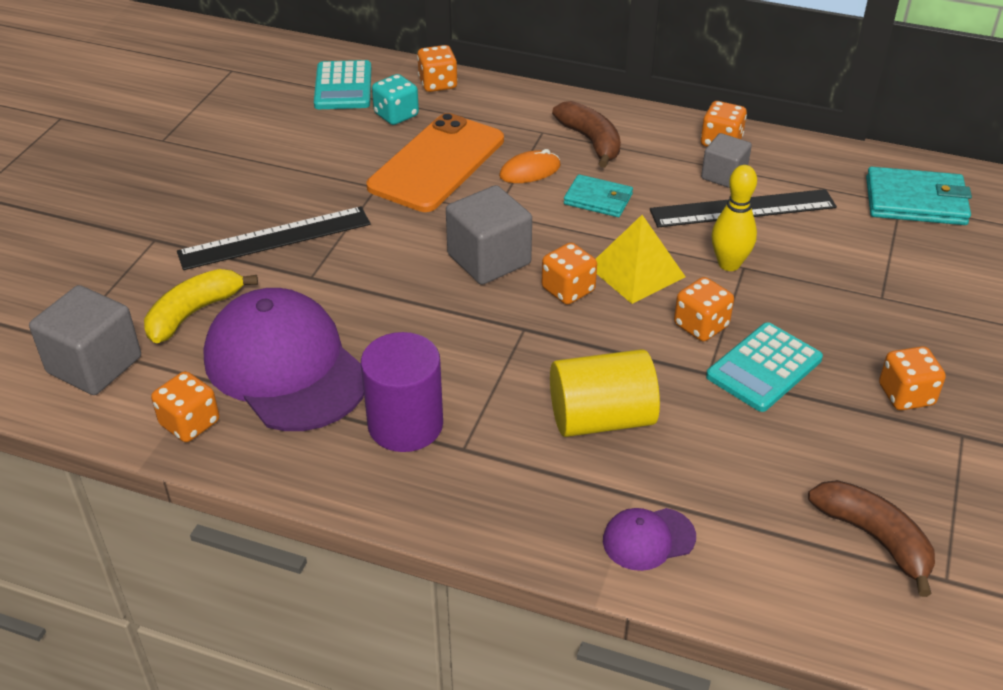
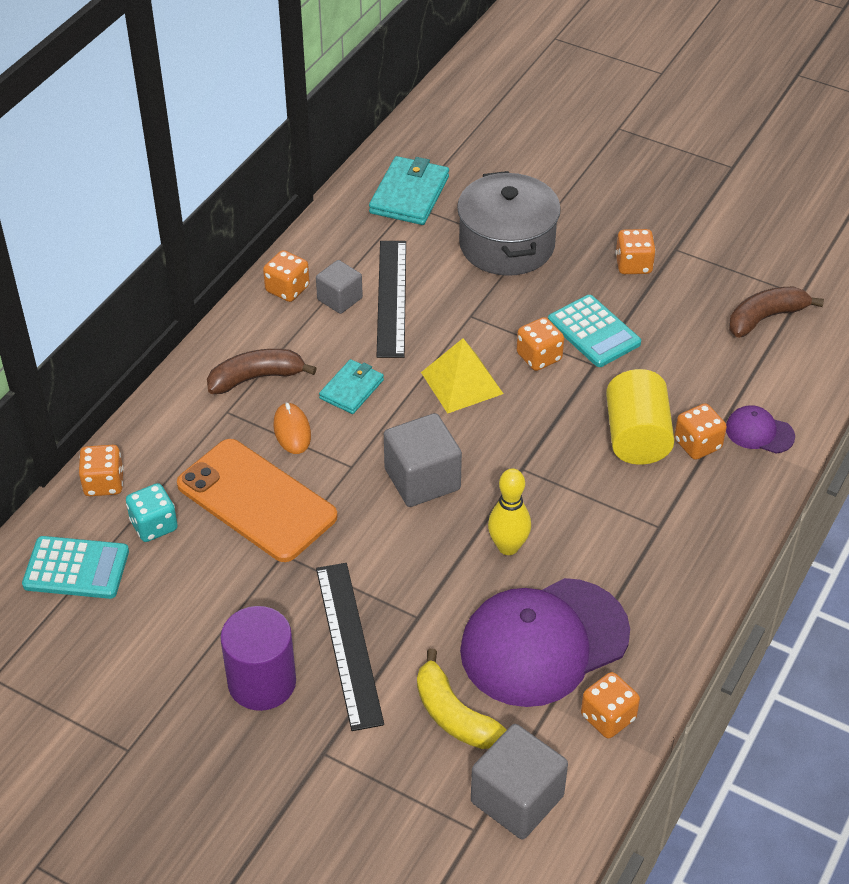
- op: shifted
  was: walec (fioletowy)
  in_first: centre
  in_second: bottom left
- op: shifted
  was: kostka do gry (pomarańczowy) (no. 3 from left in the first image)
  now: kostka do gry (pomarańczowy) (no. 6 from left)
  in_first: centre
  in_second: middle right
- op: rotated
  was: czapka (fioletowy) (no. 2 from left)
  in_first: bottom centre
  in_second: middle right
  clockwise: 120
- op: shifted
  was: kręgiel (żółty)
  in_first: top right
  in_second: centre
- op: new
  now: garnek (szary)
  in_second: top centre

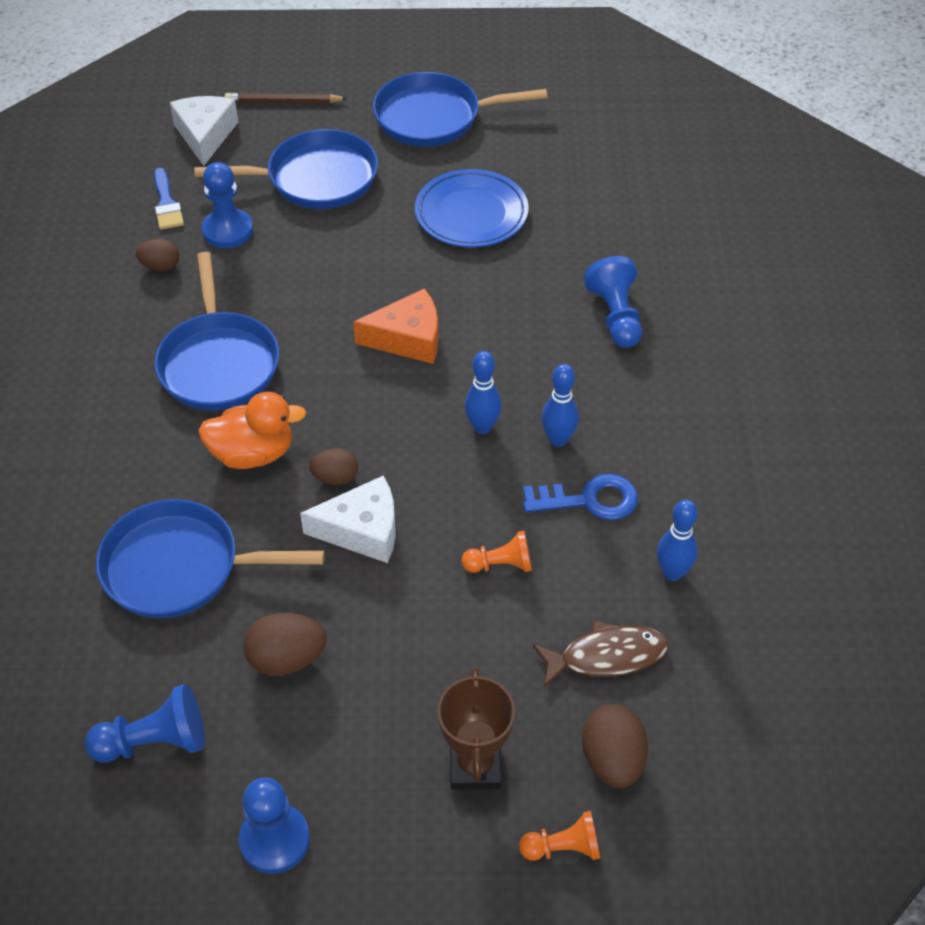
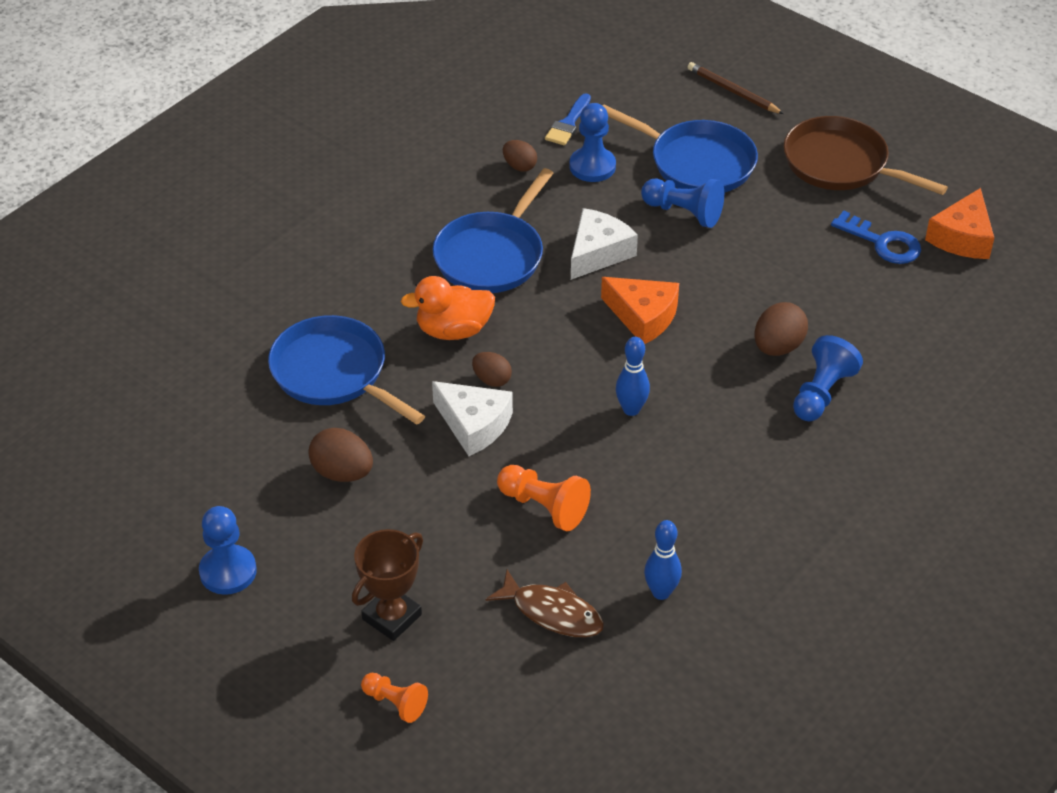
- op: shifted
  was: pionek (niebieski) (no. 1 from left in the first image)
  now: pionek (niebieski) (no. 3 from left)
  in_first: bottom left
  in_second: top centre
- op: shifted
  was: ser (biały) (no. 1 from left in the first image)
  now: ser (biały) (no. 2 from left)
  in_first: top left
  in_second: top centre
- op: rotated
  was: kaczka (pomarańczowy)
  in_first: middle left
  in_second: centre
  clockwise: 135
- op: repainted
  was: patelnia (niebieski) (no. 4 from left)
  now: patelnia (brązowy)
  in_first: top centre
  in_second: top right
- op: gone
  was: talerz (niebieski)
  in_first: top centre
- op: scaled
  was: pionek (pomarańczowy) (no. 1 from left in the first image)
  in_first: centre
  in_second: centre
  ratio: 1.51
- op: shifted
  was: klucz (niebieski)
  in_first: centre
  in_second: top right
- op: gone
  was: kręgiel (niebieski) (no. 2 from left)
  in_first: centre
- op: shifted
  was: jajko (brązowy) (no. 4 from left)
  in_first: bottom centre
  in_second: middle right
- op: new
  now: ser (pomarańczowy) (no. 2 from left)
  in_second: top right

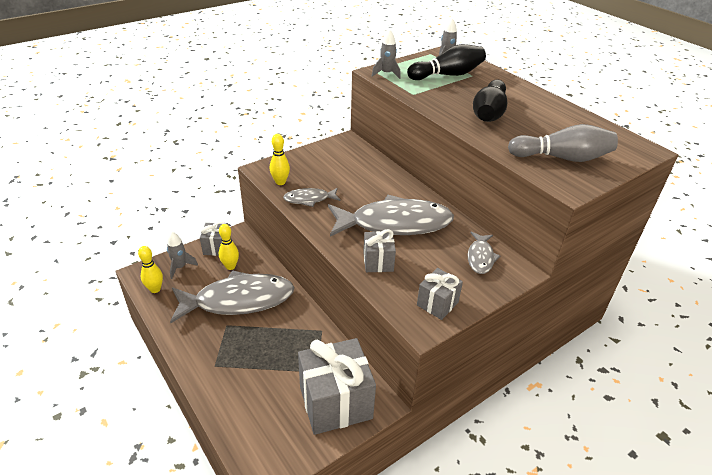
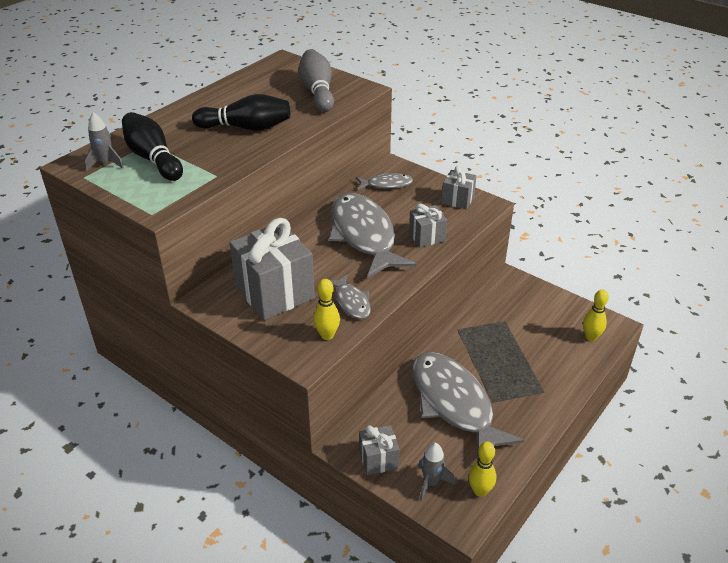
- op: shifted
  was: kręgiel (żółty) (no. 2 from left in the first image)
  now: kręgiel (żółty) (no. 3 from left)
  in_first: middle left
  in_second: middle right
- op: shifted
  was: prezent (szary) (no. 2 from left in the first image)
  now: prezent (szary) (no. 1 from left)
  in_first: bottom centre
  in_second: centre
- op: gone
  was: rakieta (szary) (no. 2 from left)
  in_first: top centre

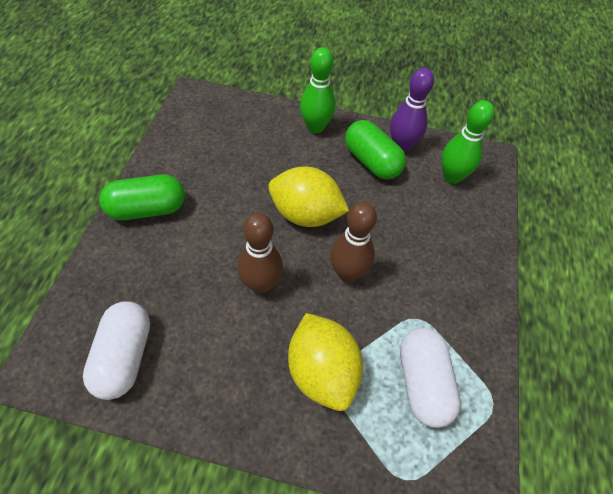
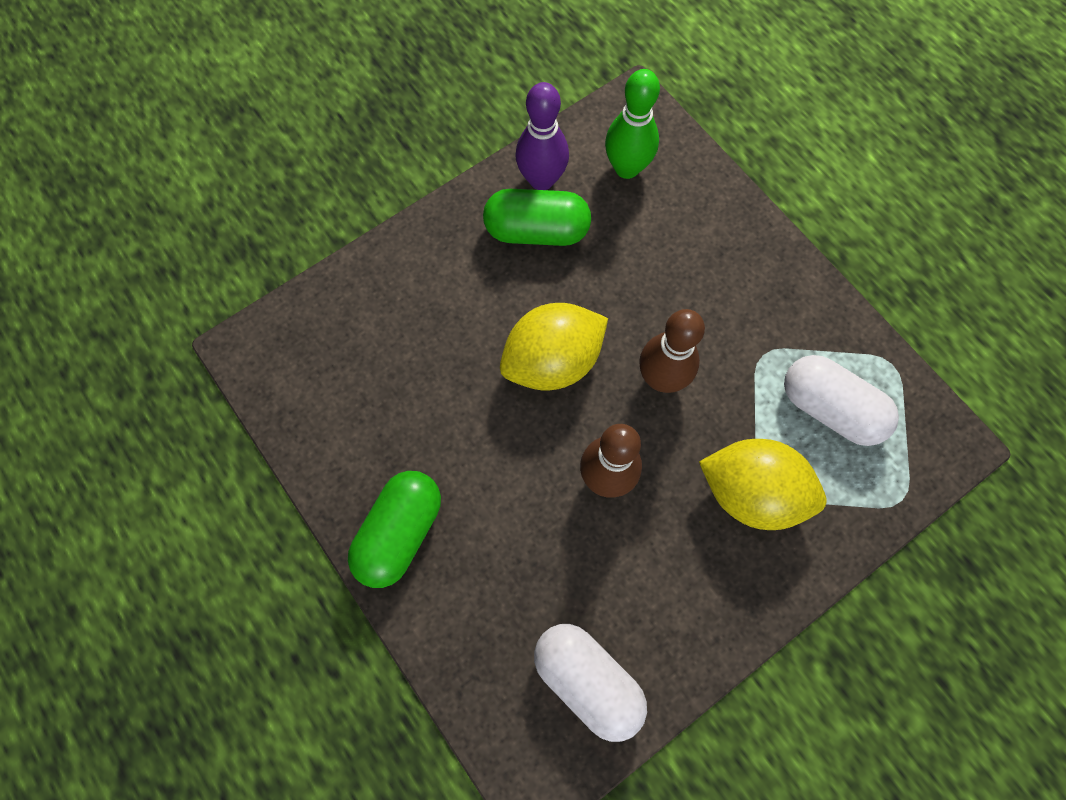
- op: gone
  was: kręgiel (zielony) (no. 1 from left)
  in_first: top centre

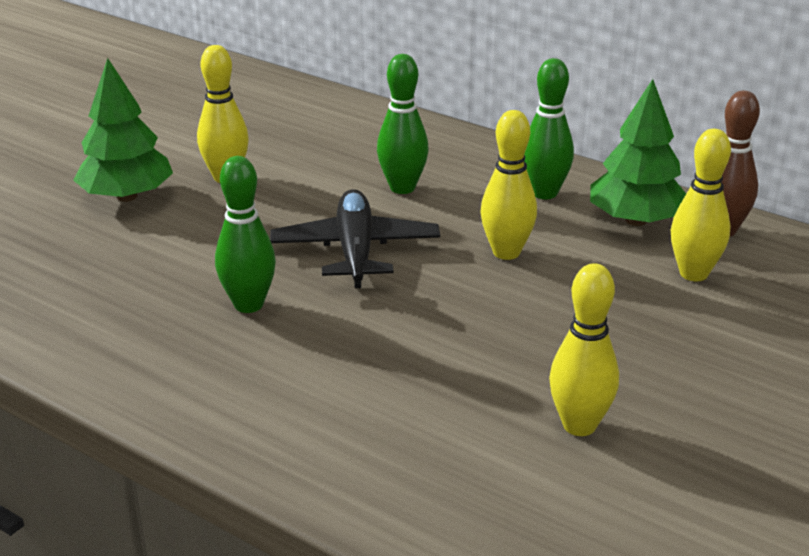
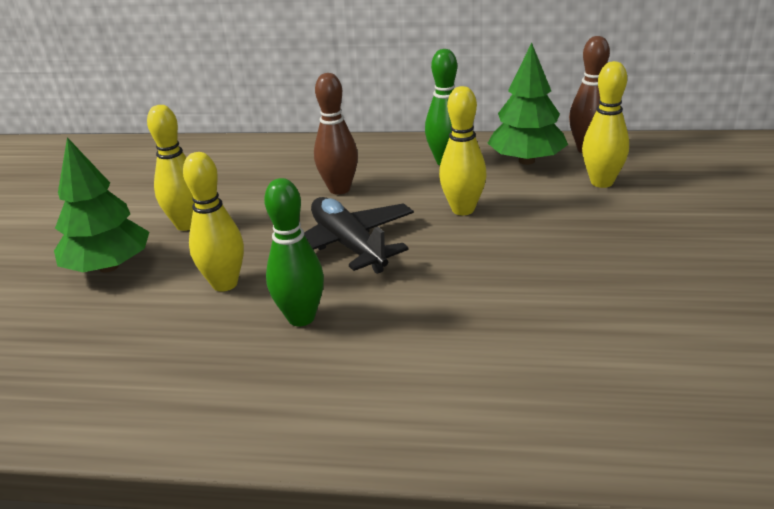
- op: repainted
  was: kręgiel (zielony) (no. 2 from left)
  now: kręgiel (brązowy) (no. 1 from left)
  in_first: top centre
  in_second: top centre
- op: shifted
  was: kręgiel (żółty) (no. 3 from left in the first image)
  now: kręgiel (żółty) (no. 2 from left)
  in_first: middle right
  in_second: middle left

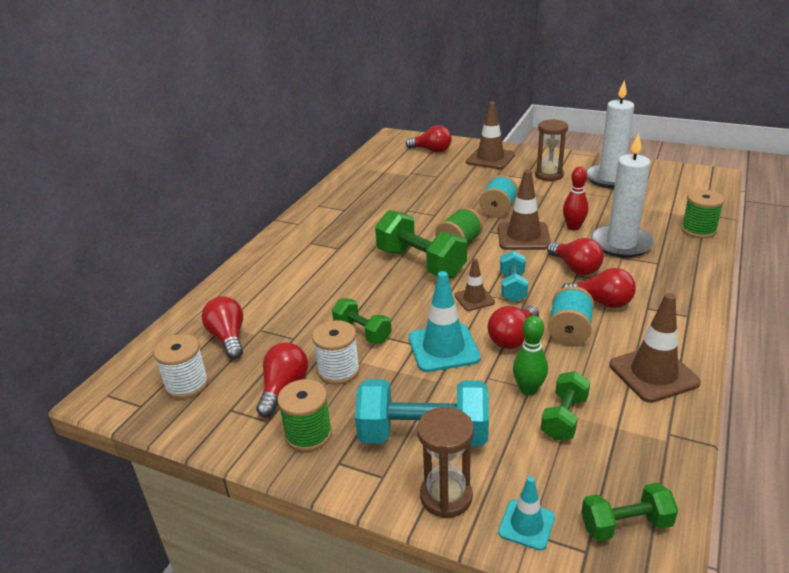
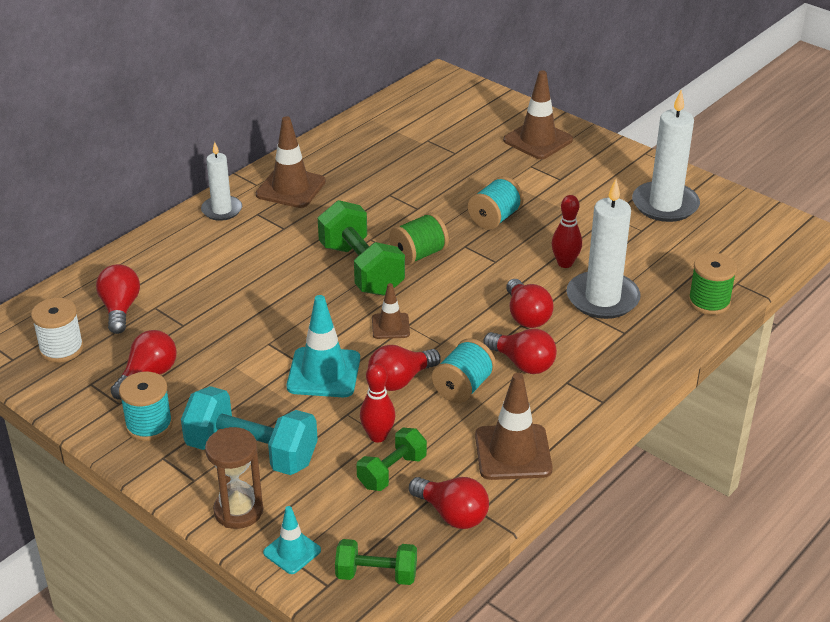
- op: repainted
  was: szpulka (zielony) (no. 1 from left)
  now: szpulka (turkusowy) (no. 1 from left)
  in_first: bottom centre
  in_second: middle left
- op: gone
  was: szpulka (biały) (no. 2 from left)
  in_first: centre
- op: gone
  was: hantel (zielony) (no. 1 from left)
  in_first: centre
- op: shifted
  was: żarówka (czerwony) (no. 3 from left in the first image)
  now: żarówka (czerwony) (no. 4 from left)
  in_first: top centre
  in_second: bottom centre
- op: shifted
  was: pachołek (brązowy) (no. 3 from left in the first image)
  now: pachołek (brązowy) (no. 1 from left)
  in_first: centre
  in_second: top centre
- op: gone
  was: hantel (turkusowy) (no. 2 from left)
  in_first: centre
- op: repainted
  was: kręgiel (zielony)
  now: kręgiel (czerwony) (no. 1 from left)
  in_first: middle right
  in_second: centre
- op: gone
  was: klepsydra (brązowy) (no. 2 from left)
  in_first: top right
- op: new
  now: świeca (biały) (no. 1 from left)
  in_second: top left

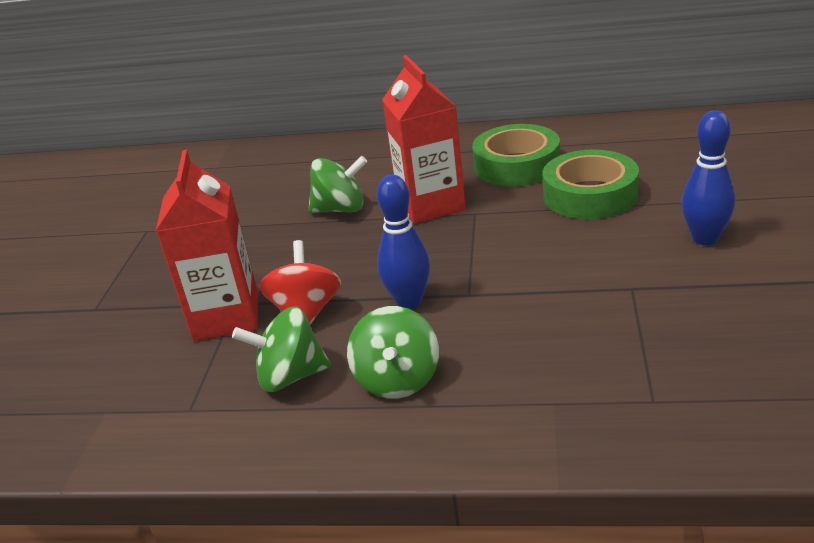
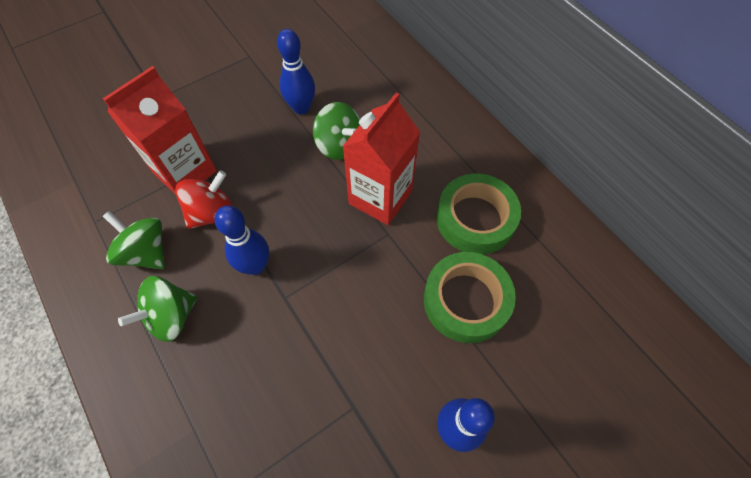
- op: new
  now: kręgiel (niebieski) (no. 2 from left)
  in_second: top centre

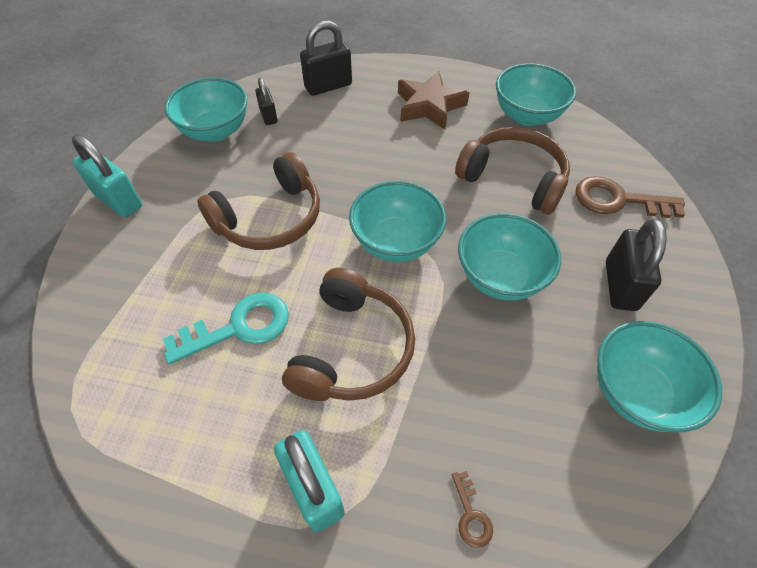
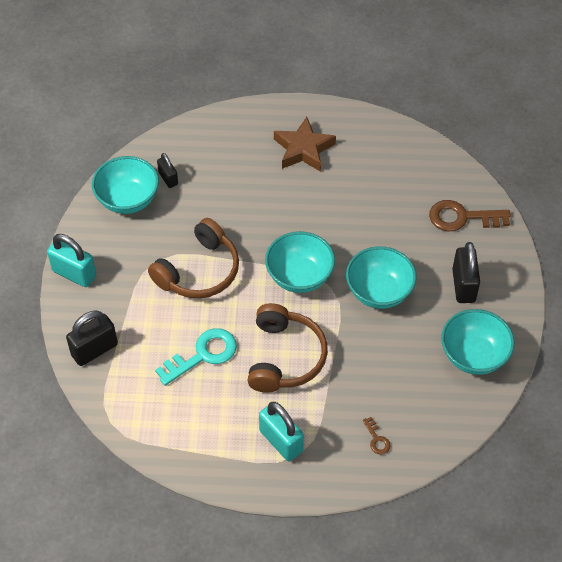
- op: shifted
  was: kłódka (czarny) (no. 2 from left in the first image)
  now: kłódka (czarny) (no. 1 from left)
  in_first: top centre
  in_second: middle left
- op: gone
  was: słuchawki (brązowy) (no. 3 from left)
  in_first: top right
- op: gone
  was: miska (turkusowy) (no. 4 from left)
  in_first: top right

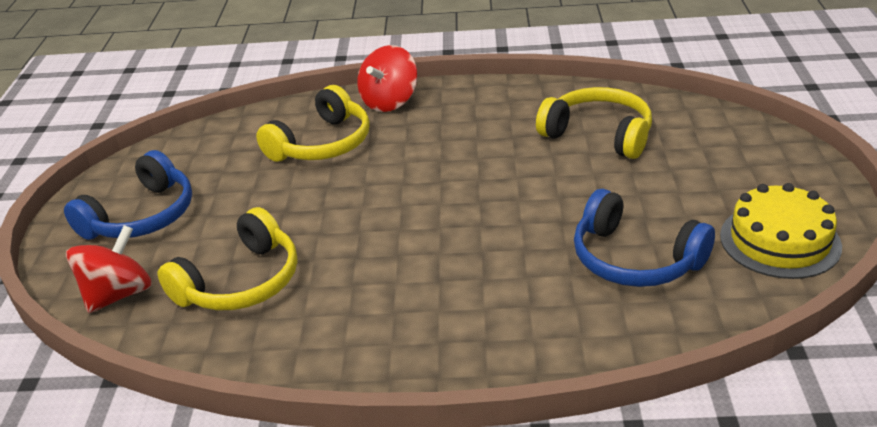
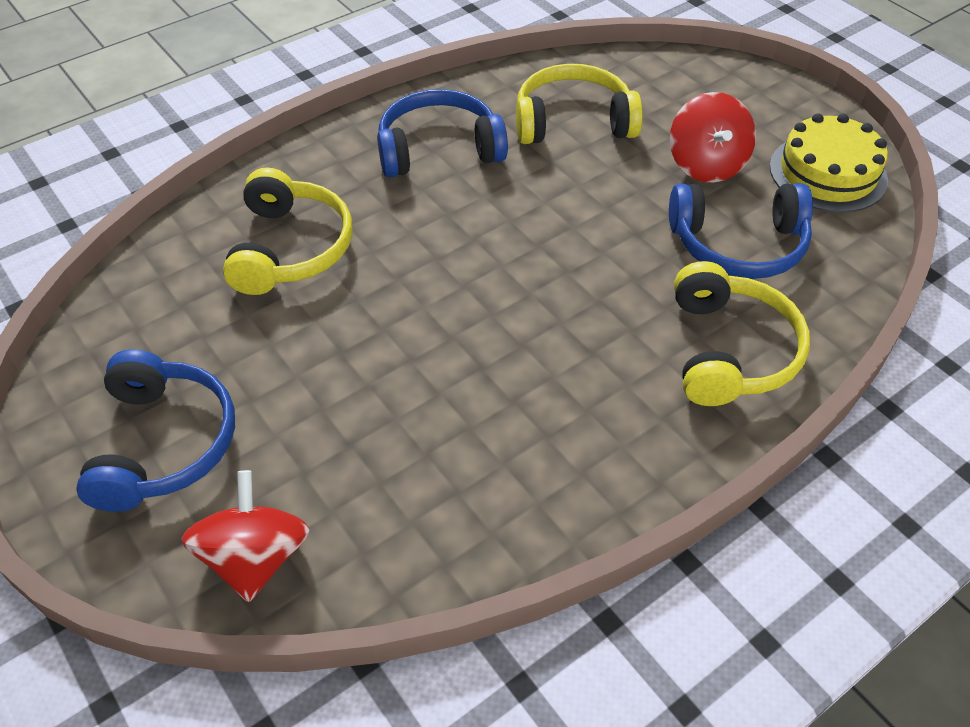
- op: shifted
  was: słuchawki (żółty) (no. 1 from left in the first image)
  now: słuchawki (żółty) (no. 3 from left)
  in_first: middle left
  in_second: middle right
- op: shifted
  was: bączek (czerwony) (no. 2 from left)
  in_first: top centre
  in_second: top right
- op: new
  now: słuchawki (niebieski) (no. 2 from left)
  in_second: top centre

